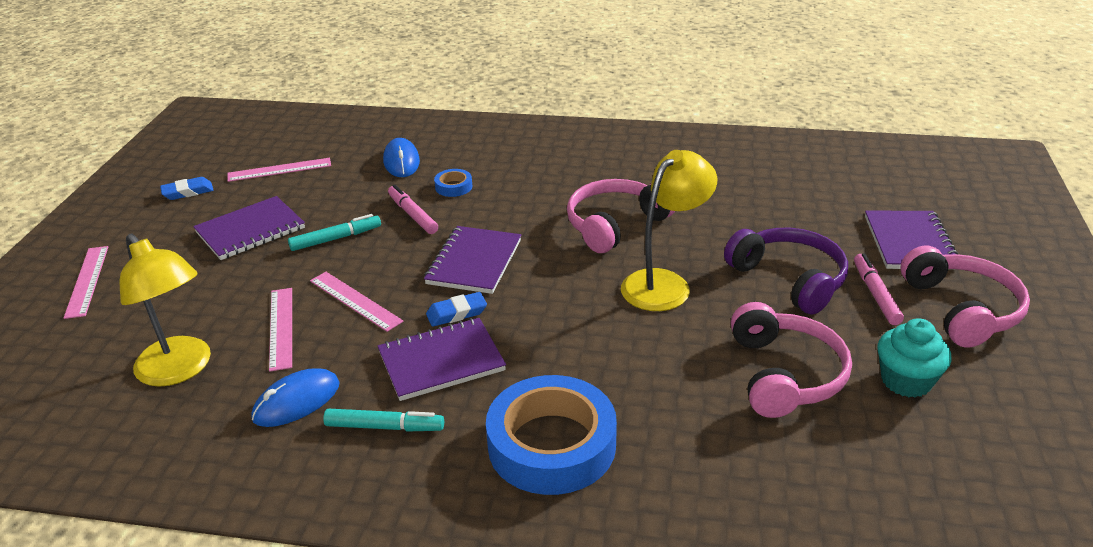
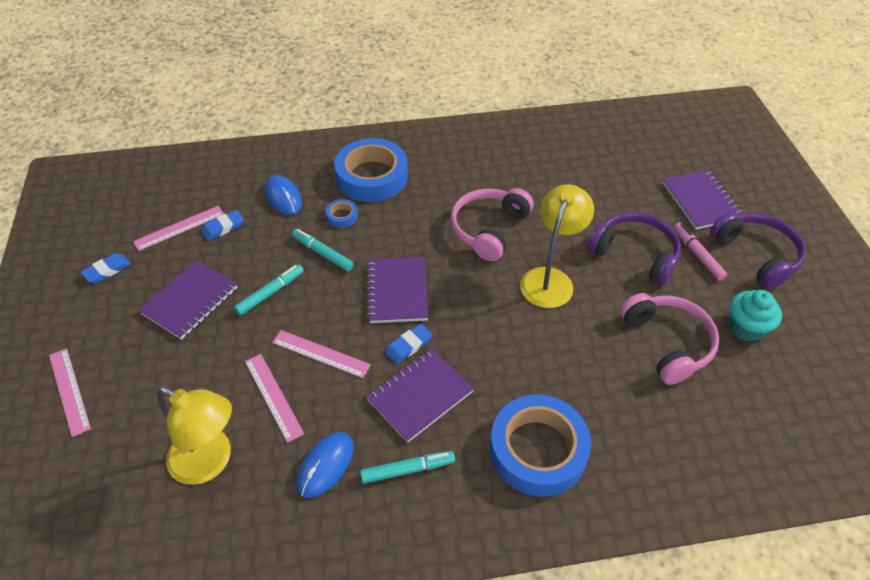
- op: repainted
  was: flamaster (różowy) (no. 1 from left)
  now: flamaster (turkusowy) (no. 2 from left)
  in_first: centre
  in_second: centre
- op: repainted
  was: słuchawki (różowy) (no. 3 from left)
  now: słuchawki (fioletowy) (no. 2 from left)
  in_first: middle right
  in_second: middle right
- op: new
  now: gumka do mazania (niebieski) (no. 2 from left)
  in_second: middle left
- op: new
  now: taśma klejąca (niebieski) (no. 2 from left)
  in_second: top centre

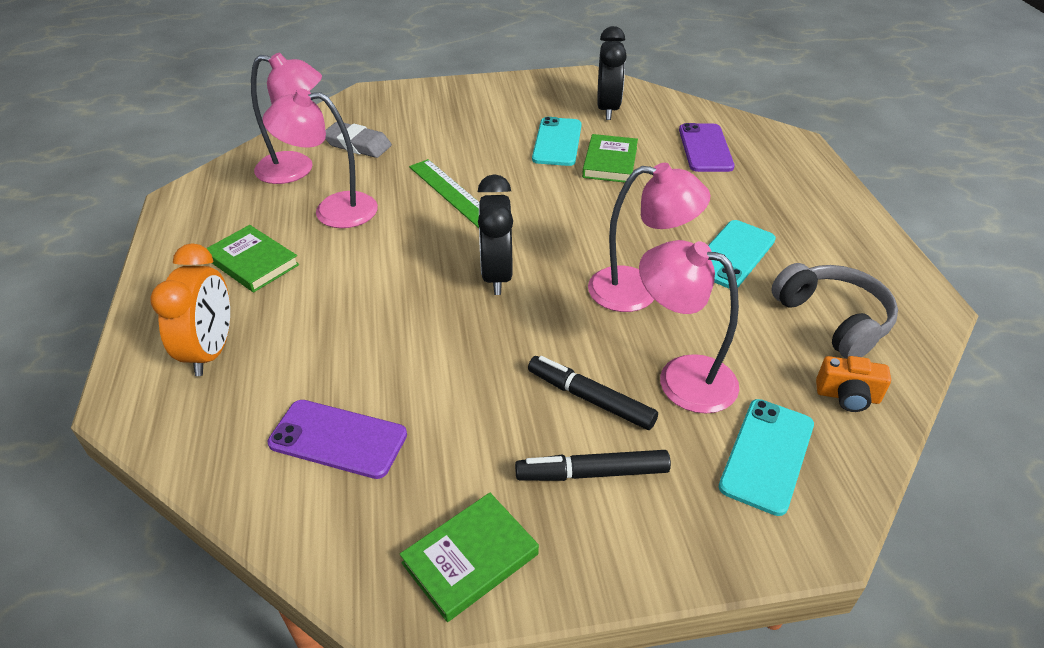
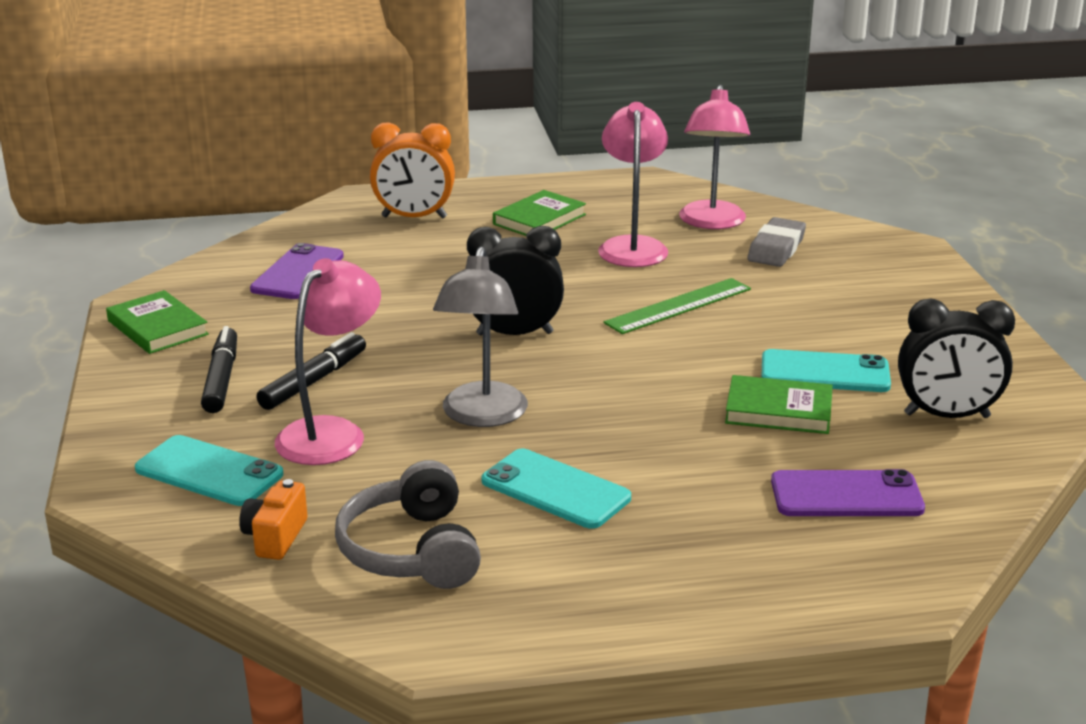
- op: repainted
  was: lampka (różowy) (no. 3 from left)
  now: lampka (szary)
  in_first: centre
  in_second: centre
- op: rotated
  was: słuchawki (szary)
  in_first: middle right
  in_second: bottom centre
  clockwise: 105

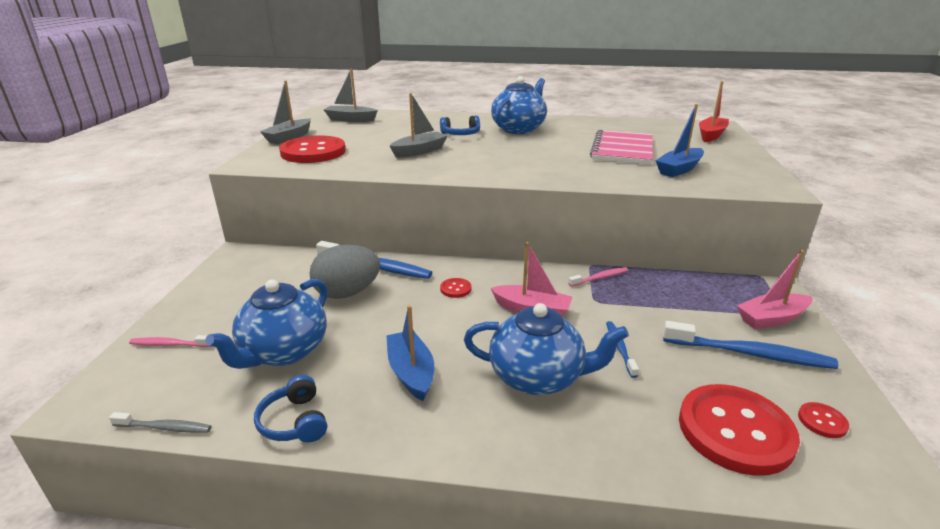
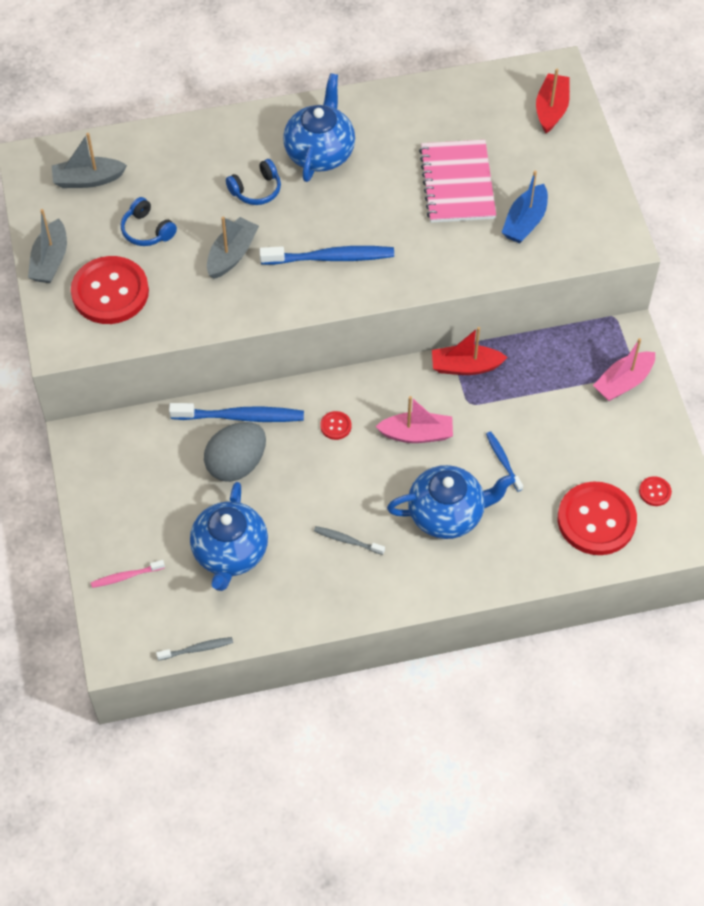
- op: shifted
  was: słuchawki (niebieski) (no. 1 from left)
  in_first: bottom left
  in_second: top left
- op: swapped
  was: łódka (niebieski) (no. 1 from left)
  now: szczoteczka do zębów (szary) (no. 2 from left)
  in_first: bottom centre
  in_second: centre
- op: swapped
  was: szczoteczka do zębów (różowy) (no. 2 from left)
  now: łódka (czerwony) (no. 1 from left)
  in_first: centre
  in_second: middle right
- op: shifted
  was: szczoteczka do zębów (niebieski) (no. 3 from left in the first image)
  now: szczoteczka do zębów (niebieski) (no. 2 from left)
  in_first: middle right
  in_second: top centre

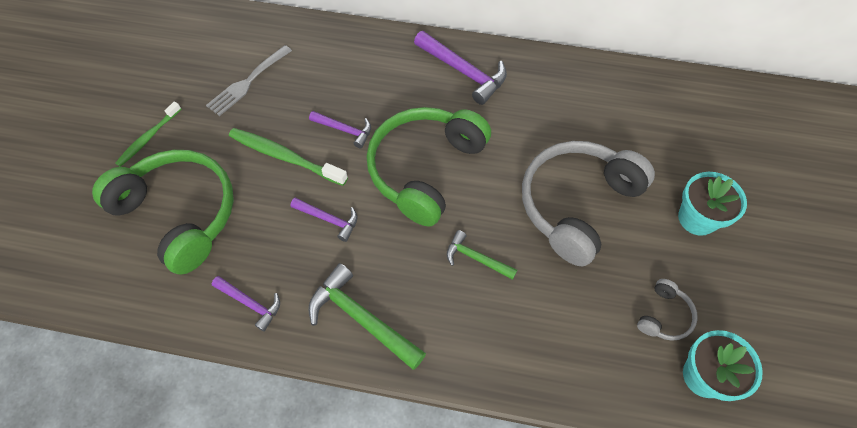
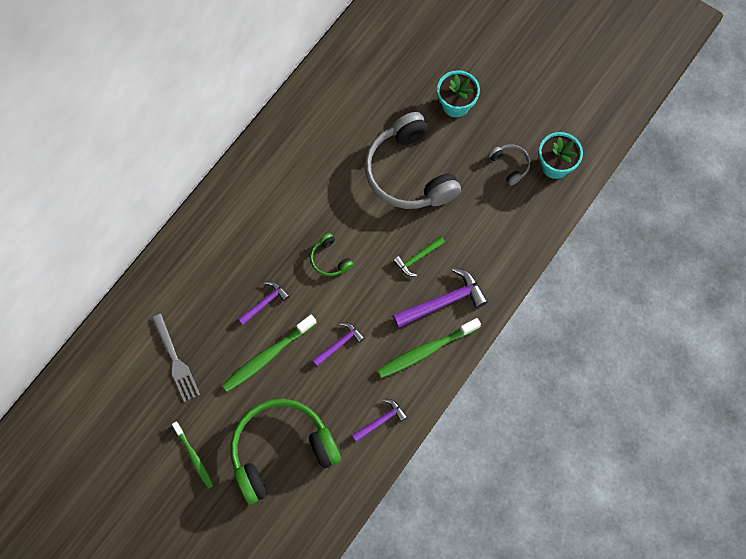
- op: swapped
  was: młotek (zielony) (no. 1 from left)
  now: szczoteczka do zębów (zielony) (no. 3 from left)
  in_first: bottom centre
  in_second: centre
- op: scaled
  was: słuchawki (zielony) (no. 2 from left)
  in_first: centre
  in_second: centre
  ratio: 0.43
- op: shifted
  was: młotek (fioletowy) (no. 4 from left)
  in_first: top centre
  in_second: centre

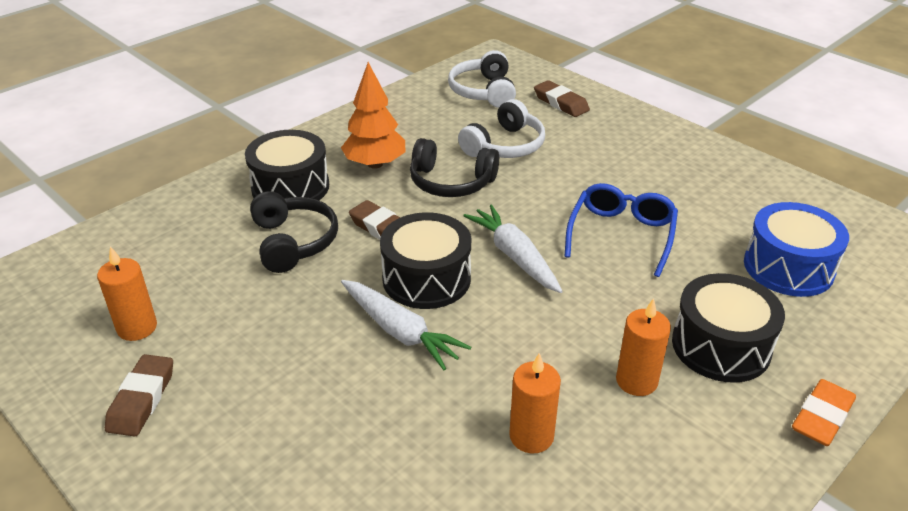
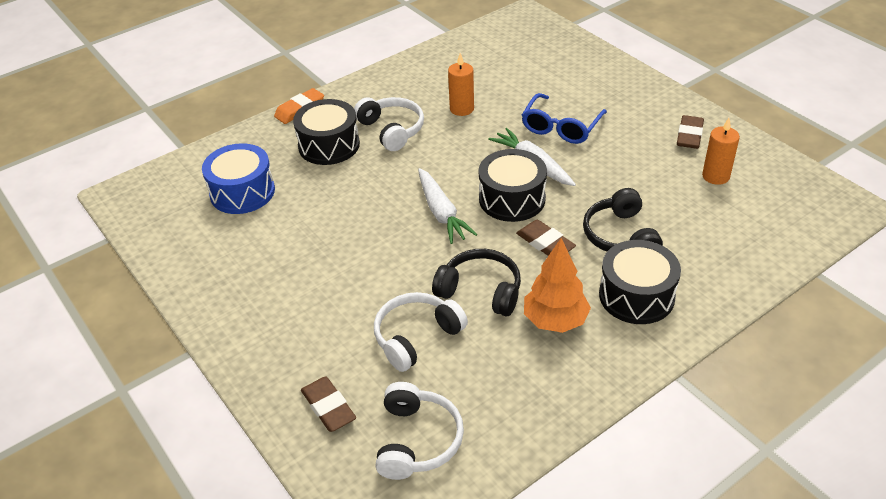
- op: shifted
  was: okulary (niebieski)
  in_first: middle right
  in_second: top centre
- op: swapped
  was: świeca (pomarańczowy) (no. 3 from left)
  now: słuchawki (biały) (no. 1 from left)
  in_first: bottom right
  in_second: top centre

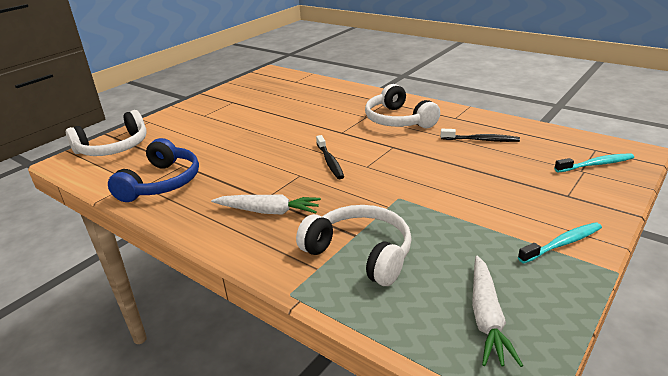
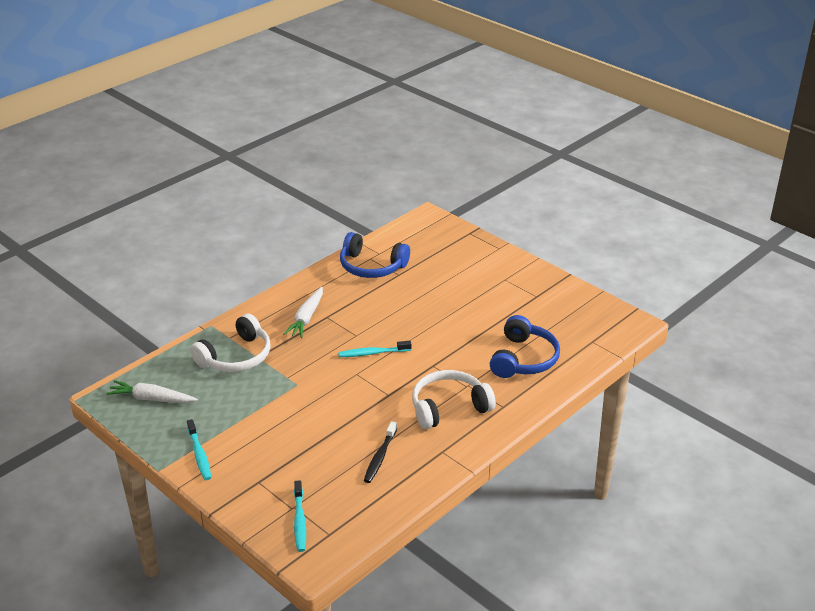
- op: gone
  was: słuchawki (biały) (no. 1 from left)
  in_first: middle left
- op: repainted
  was: szczoteczka do zębów (czarny) (no. 1 from left)
  now: szczoteczka do zębów (turkusowy) (no. 3 from left)
  in_first: centre
  in_second: centre
- op: new
  now: słuchawki (niebieski) (no. 2 from left)
  in_second: centre

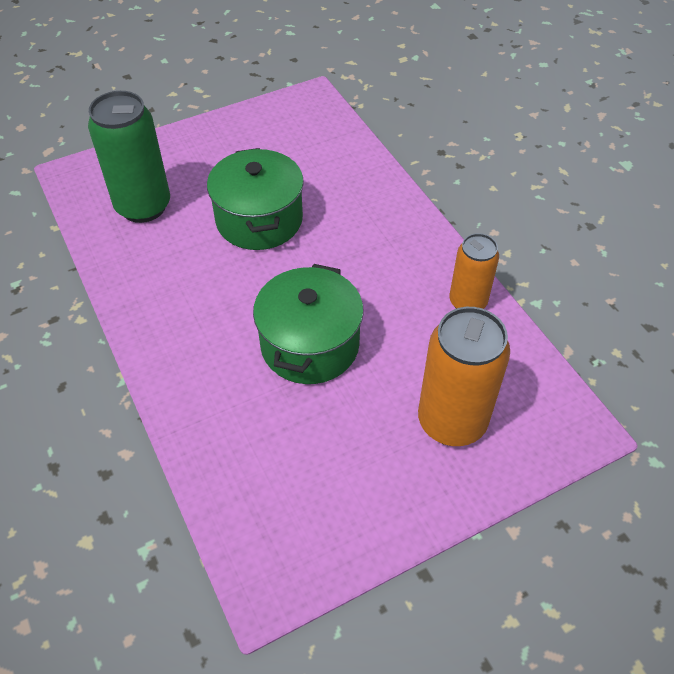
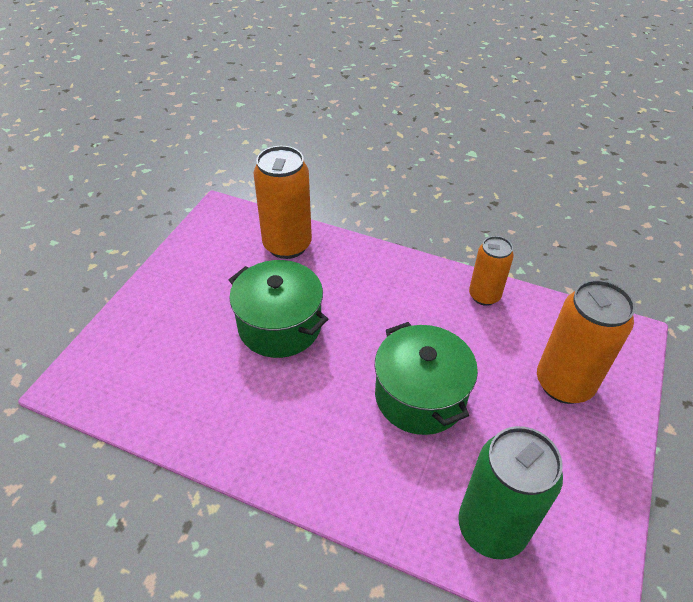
- op: shifted
  was: puszka (zielony)
  in_first: top left
  in_second: bottom right
- op: new
  now: puszka (pomarańczowy) (no. 1 from left)
  in_second: centre

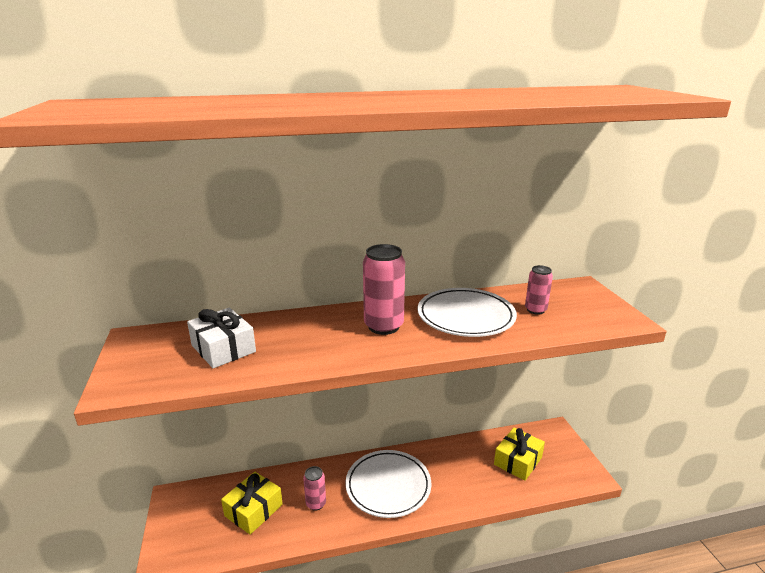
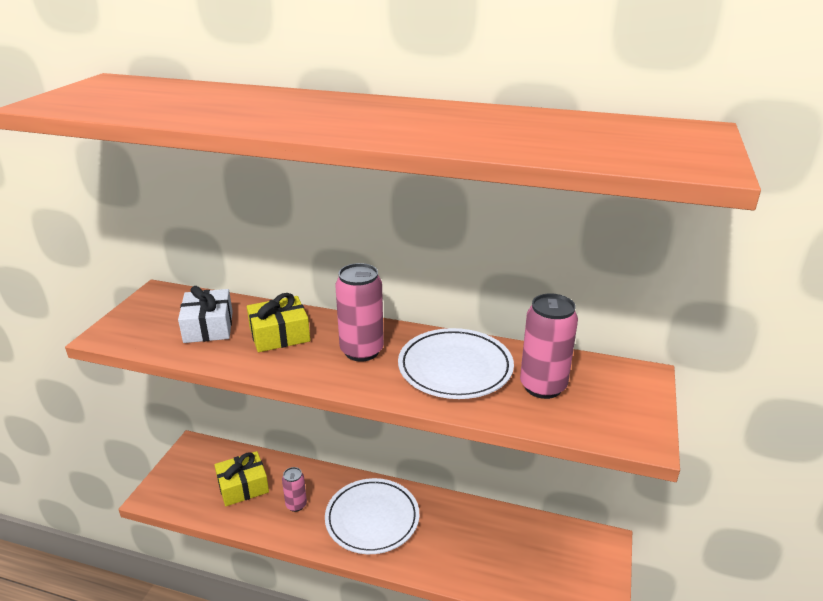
- op: shifted
  was: prezent (żółty) (no. 2 from left)
  in_first: bottom right
  in_second: centre
- op: scaled
  was: puszka (różowy) (no. 3 from left)
  in_first: middle right
  in_second: middle right
  ratio: 1.72

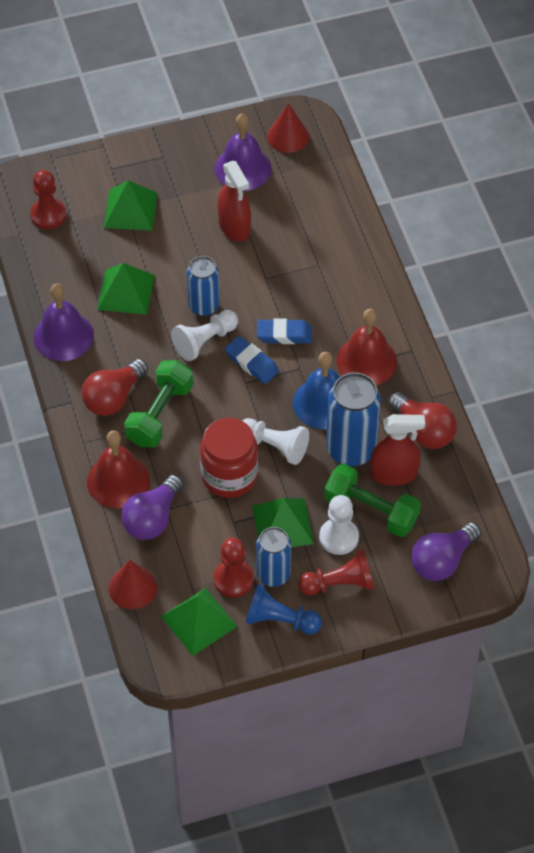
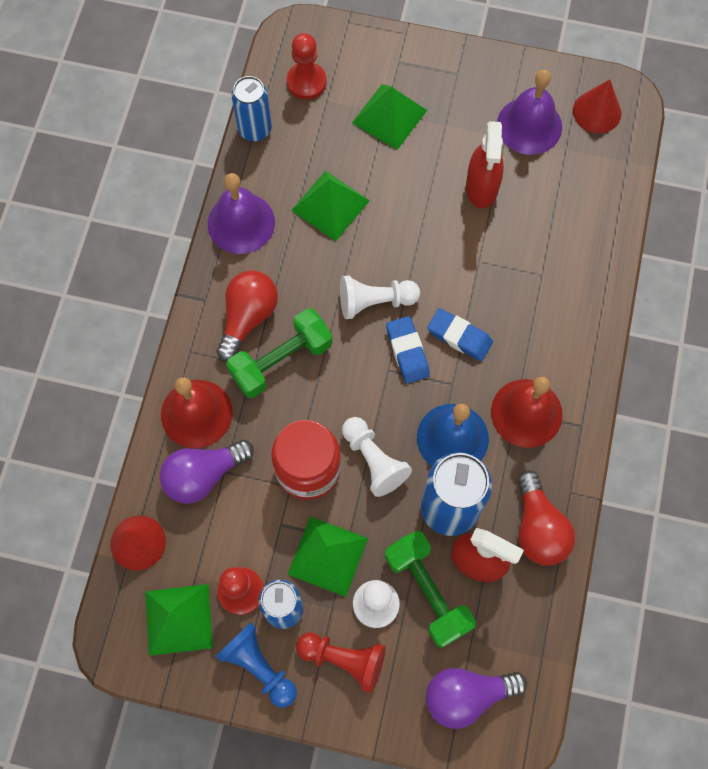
- op: rotated
  was: żarówka (czerwony) (no. 1 from left)
  in_first: middle left
  in_second: centre
  clockwise: 135
- op: shifted
  was: puszka (niebieski) (no. 1 from left)
  in_first: centre
  in_second: top centre

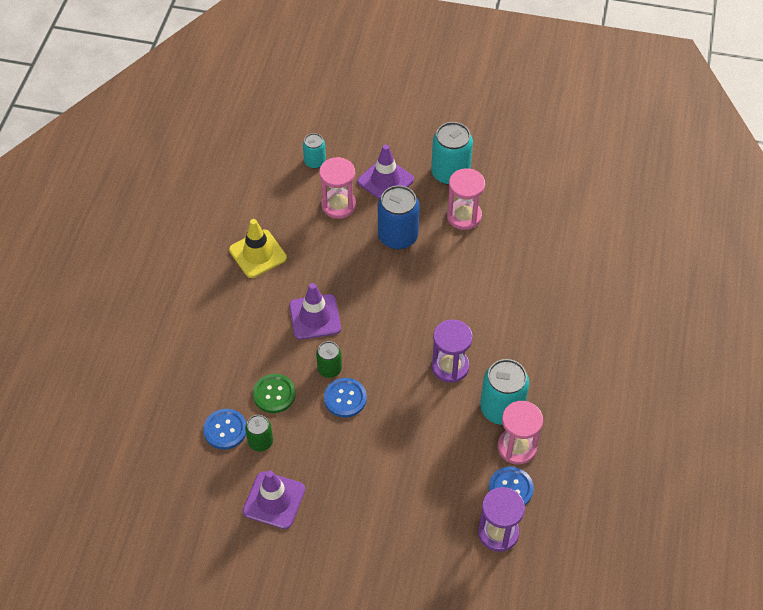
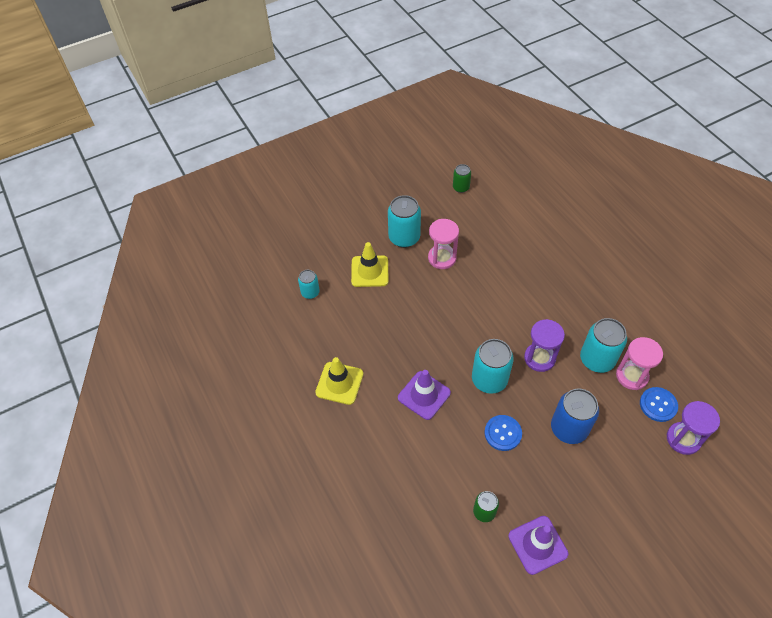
- op: gone
  was: guzik (niebieski) (no. 1 from left)
  in_first: bottom left
- op: gone
  was: guzik (zielony)
  in_first: centre
- op: shifted
  was: puszka (zielony) (no. 2 from left in the first image)
  now: puszka (zielony) (no. 1 from left)
  in_first: centre
  in_second: top centre
- op: gone
  was: klepsydra (różowy) (no. 1 from left)
  in_first: top centre
- op: repainted
  was: pachołek (fioletowy) (no. 3 from left)
  now: pachołek (żółty) (no. 2 from left)
  in_first: top centre
  in_second: centre
- op: shifted
  was: puszka (niebieski)
  in_first: centre
  in_second: bottom right
- op: new
  now: puszka (turkusowy) (no. 3 from left)
  in_second: centre

